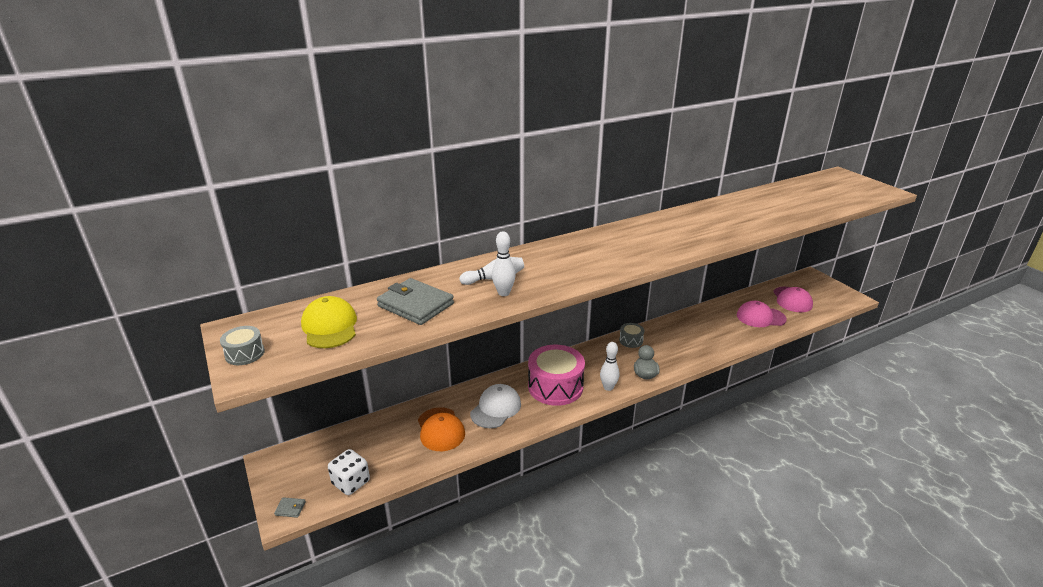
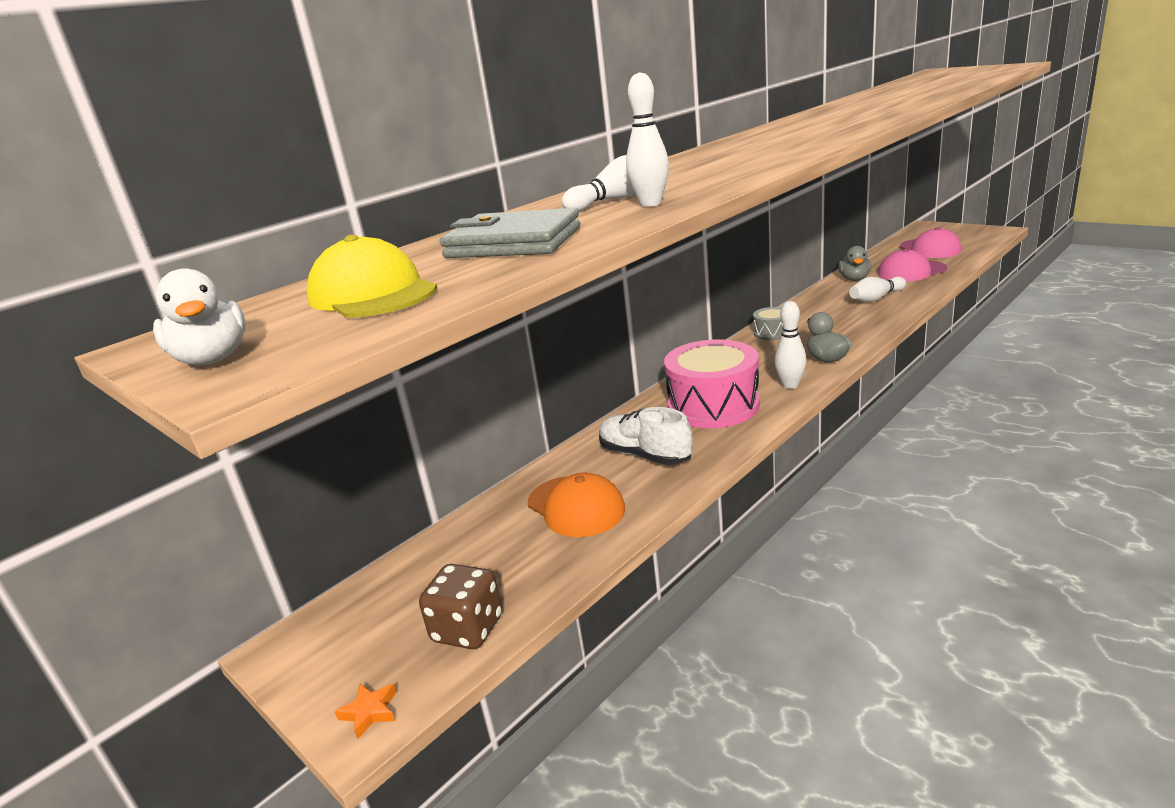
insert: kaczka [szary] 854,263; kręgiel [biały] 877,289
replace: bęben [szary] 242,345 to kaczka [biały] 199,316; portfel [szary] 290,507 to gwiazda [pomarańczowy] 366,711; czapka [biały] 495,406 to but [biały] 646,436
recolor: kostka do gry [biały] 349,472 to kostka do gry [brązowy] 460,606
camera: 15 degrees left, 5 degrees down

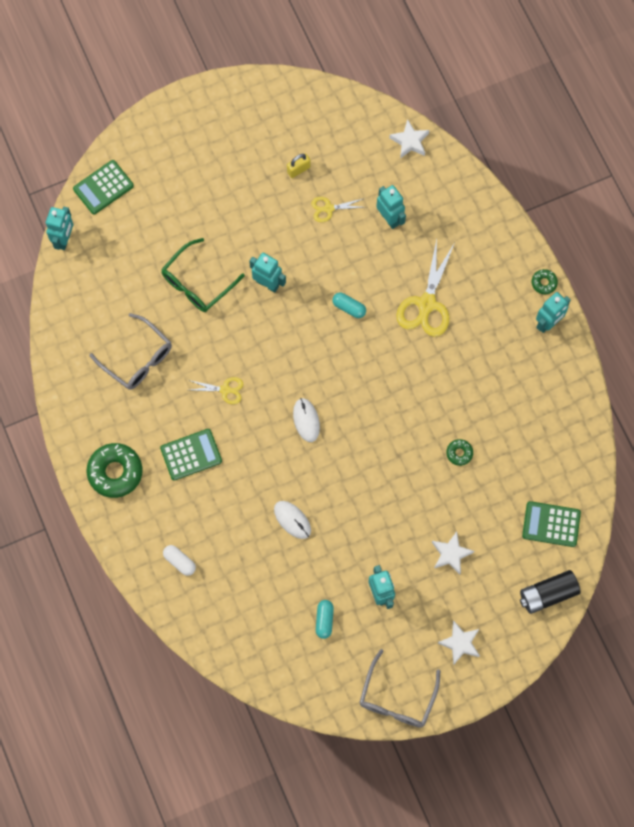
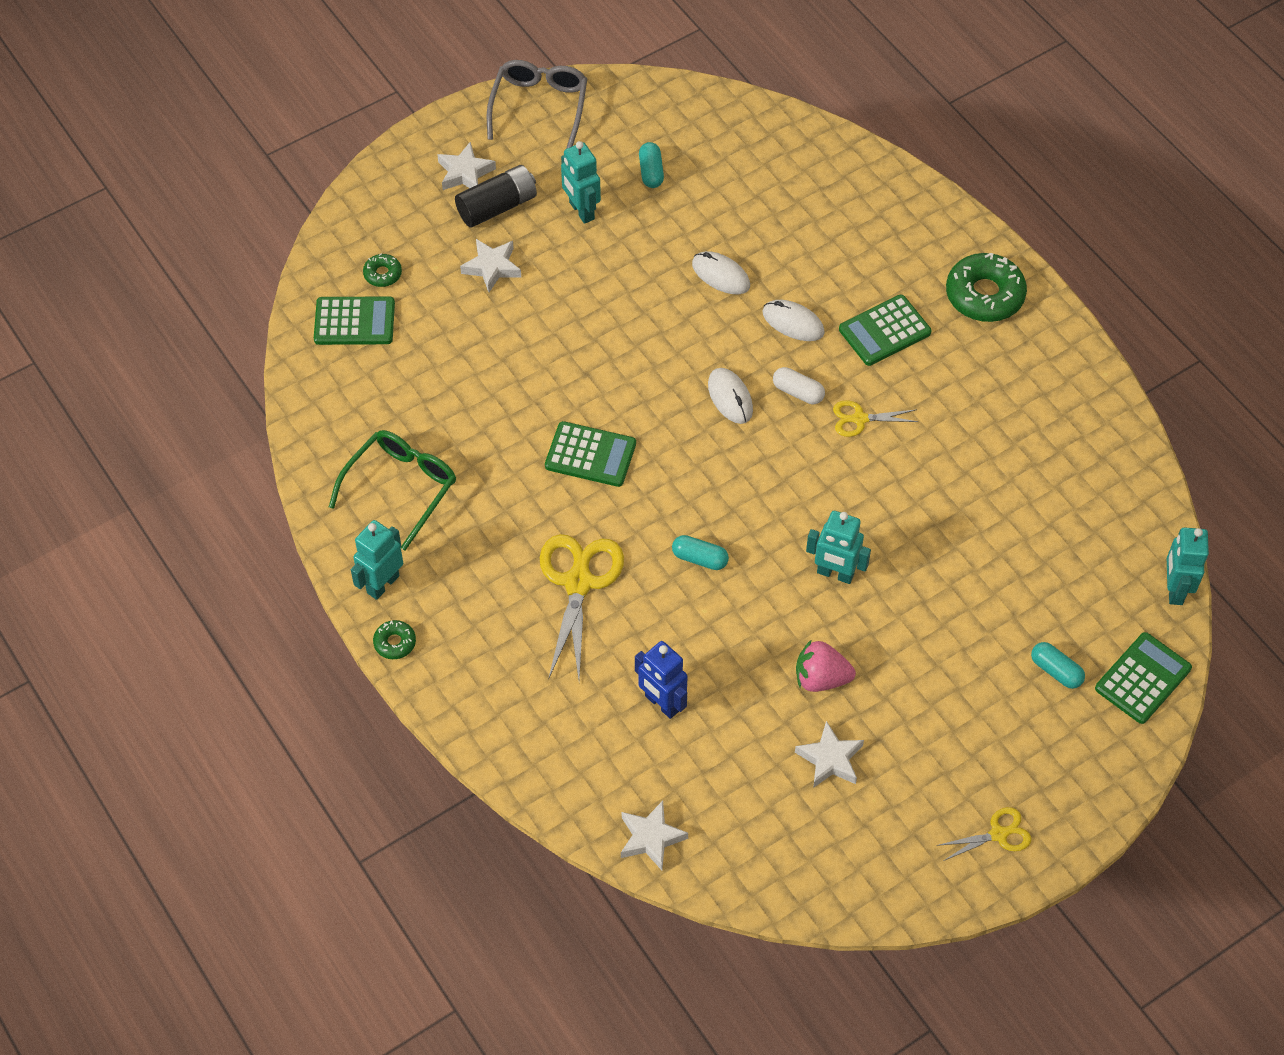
delete: okulary [szary] 130,351
insert: kalkulator [zielony] 590,454; myszka [biały] 793,320; truskawka [różowy] 826,665; kapsułka [turkusowy] 1058,665
move: okulary [zielony] 203,275 to 392,490; kapsułka [biały] 179,560 to 799,385; nożyczki [żółty] 338,209 to 983,834; donut [zielony] 459,452 to 382,270; bateria [czarny] 550,592 to 496,196
replace: kłódka [żółty] 298,165 to gwiazda [biały] 829,754
recolor: robot [turkusowy] 391,207 to robot [niebieski] 661,680
camera: 170 degrees right, 15 degrees down

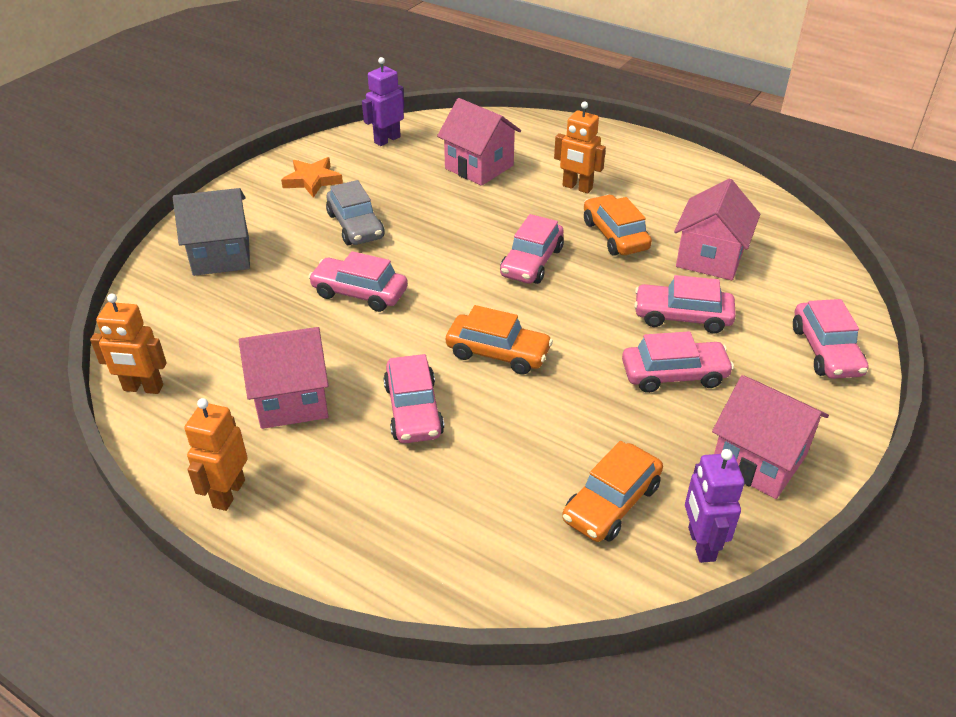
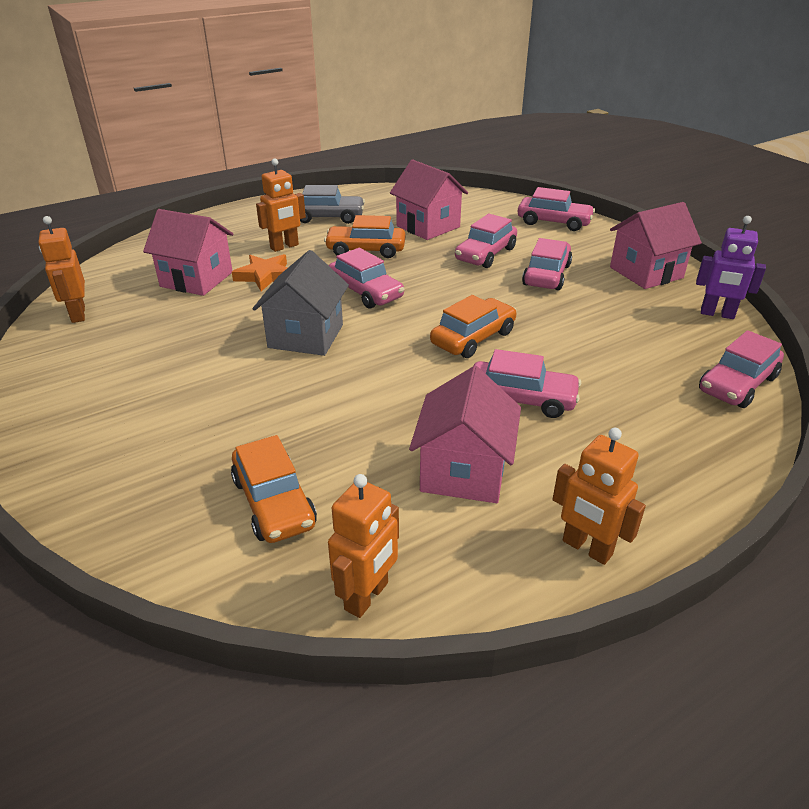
move: domek [szary] 211,232 to 301,303; gwiazda [pomarańczowy] 312,177 to 259,272; samochód [różowy] 358,281 to 741,369; samochód [szary] 355,212 to 332,204; samochód [pomarańczowy] 612,491 to 274,489
recolor: robot [fioletowy] 383,101 to robot [pomarańczowy] 62,269
rotate: domek [różowy] 479,142 = 188,252 45 degrees clockwise
camera: 65 degrees left, 5 degrees down

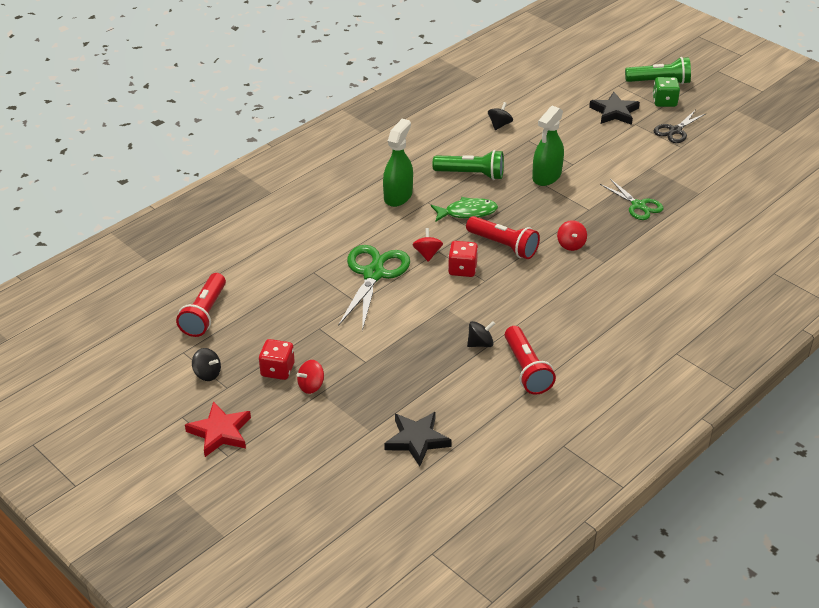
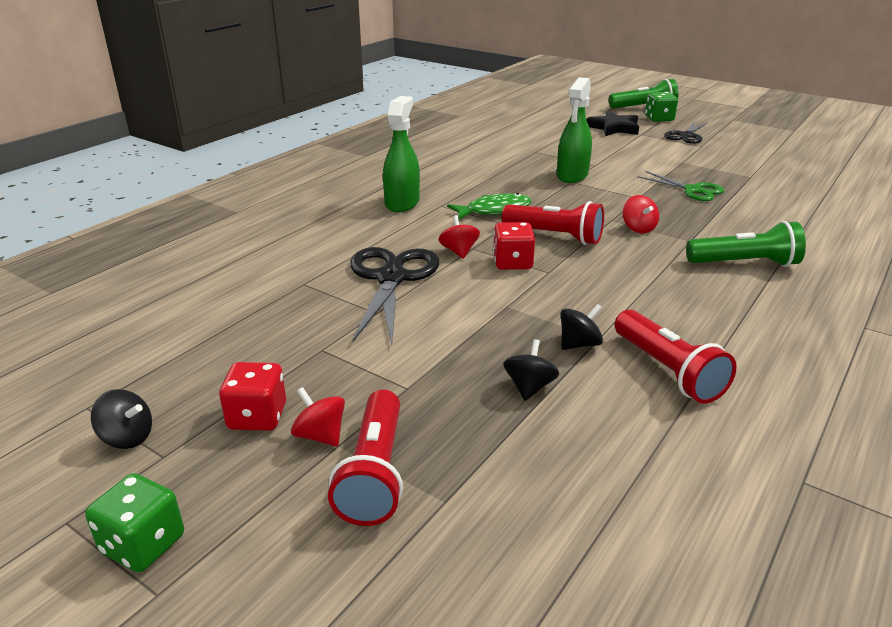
delete: gwiazda [czarny] 418,439
move: latarka [czerwony] 201,305 to 365,457; latarka [zielony] 468,165 to 746,244; bączek [czarny] 500,116 to 531,370
replace: gwiazda [czerwony] 218,429 to kostka do gry [zielony] 134,522
recolor: nożyczki [zielony] 374,288 to nożyczki [czarny] 394,296
rotate: bączek [czerwony] 310,377 = 318,417 90 degrees clockwise
camera: 10 degrees left, 10 degrees down

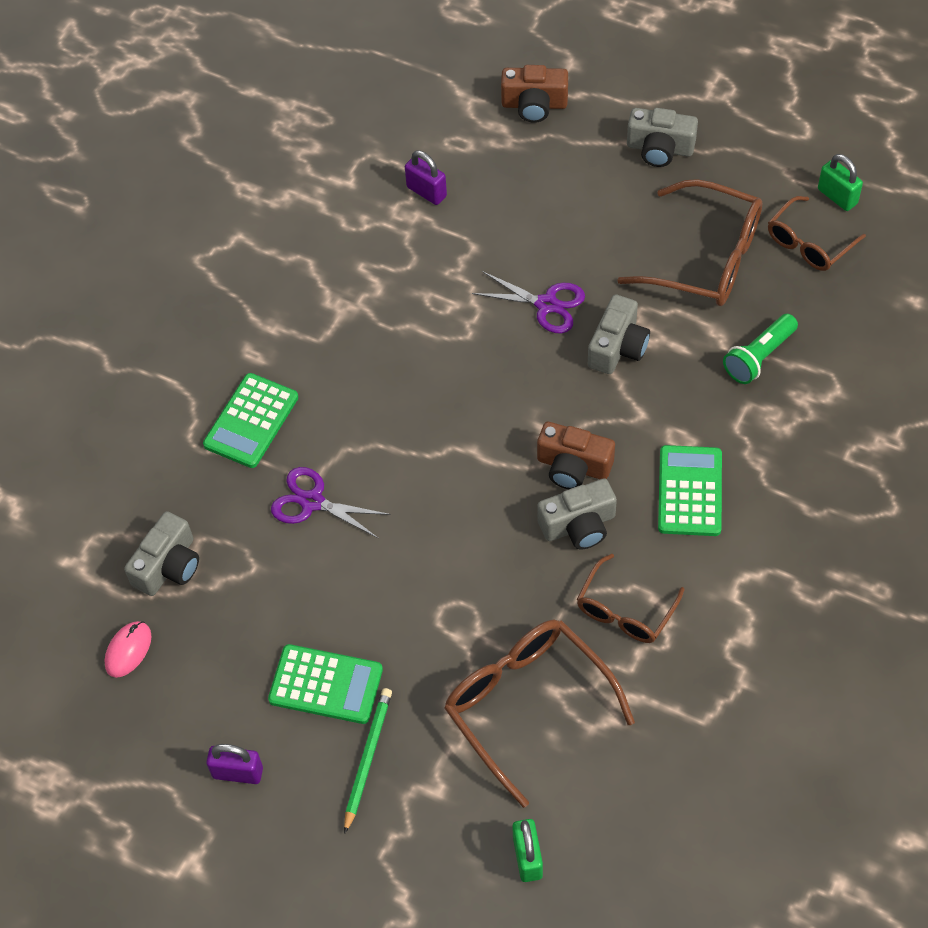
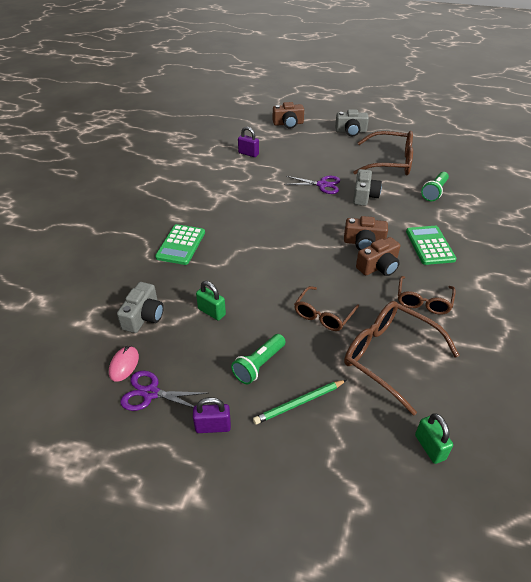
move: nożyczki [fioletowy] 331,503 to 164,391; okulary [brązowy] 817,233 to 326,308; kłódka [zielony] 840,182 to 211,301
replace: kalkulator [zielony] 325,684 to latarka [zielony] 258,359
recolor: aparat fotograficzny [szary] 577,513 to aparat fotograficzny [brązowy] 378,256
rotate: ołówek [zielony] 368,761 = 299,402 120 degrees counterclockwise
camera: 15 degrees left, 15 degrees down

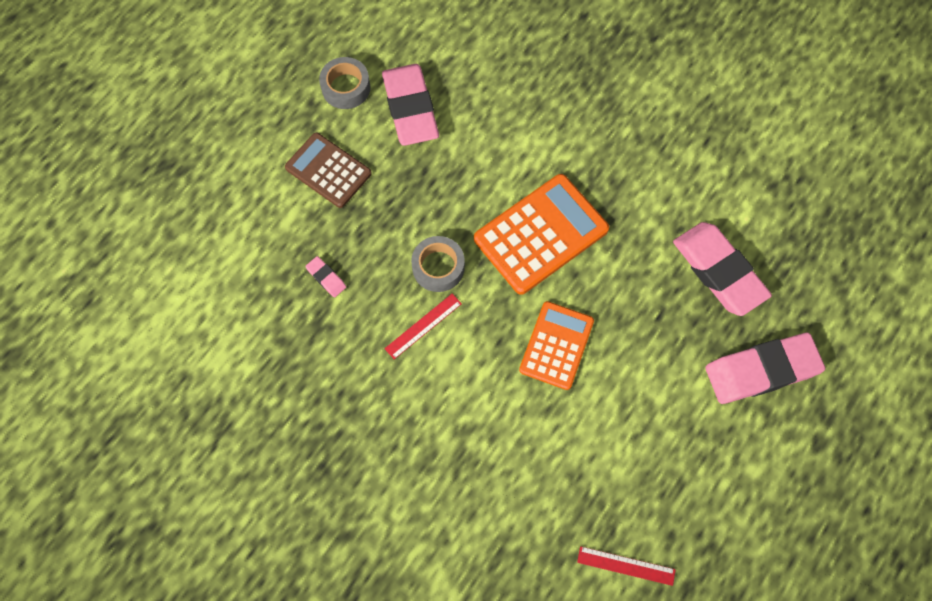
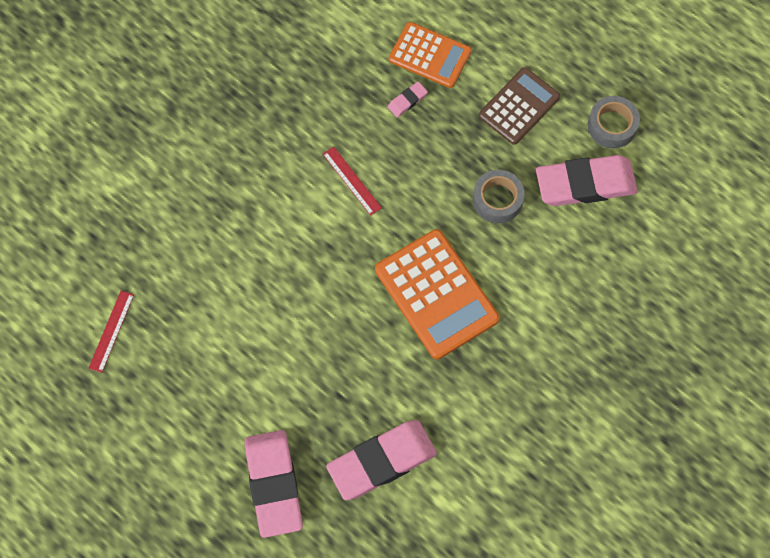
move: taśma klejąca [szary] 438,264 to 499,196; kalkulator [pomarańczowy] 556,345 to 430,55
camera: 95 degrees right, 0 degrees up

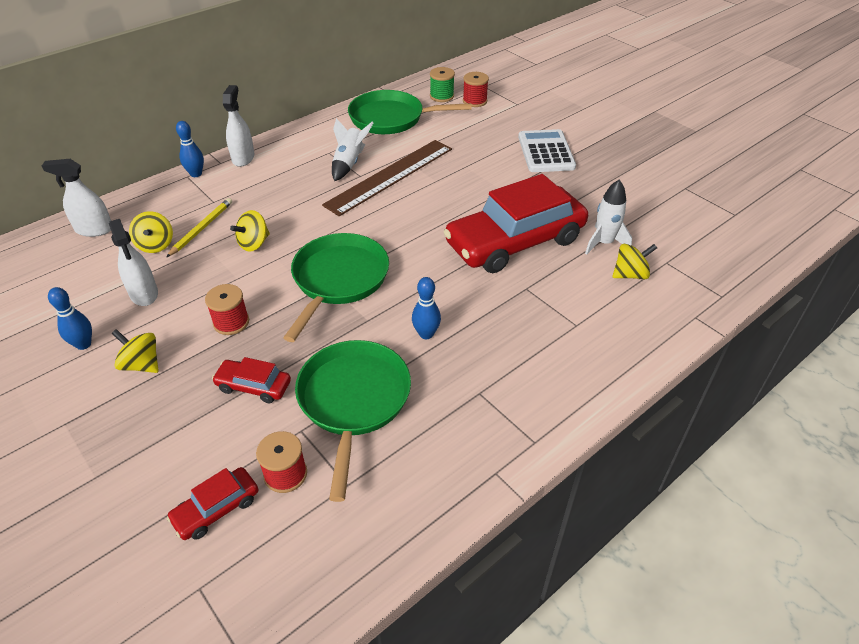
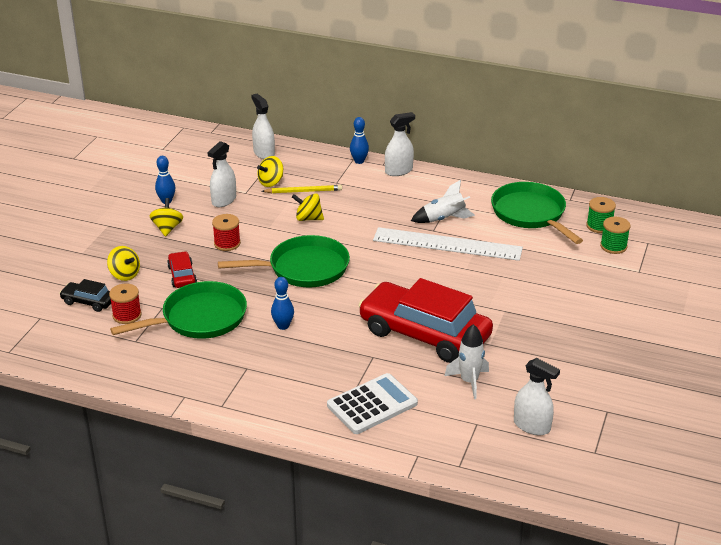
insert: spryskiwacz [biały] 537,396
move: kalkulator [biały] 547,150 to 372,403; bączek [żółty] 634,261 to 123,263
recolor: samochód [czerwony] 212,503 to samochód [czarny] 85,295; linijka [brązowy] 387,178 to linijka [biały] 448,244; szpulka [czerwony] 476,89 to szpulka [zielony] 615,235
camera: 60 degrees right, 10 degrees down

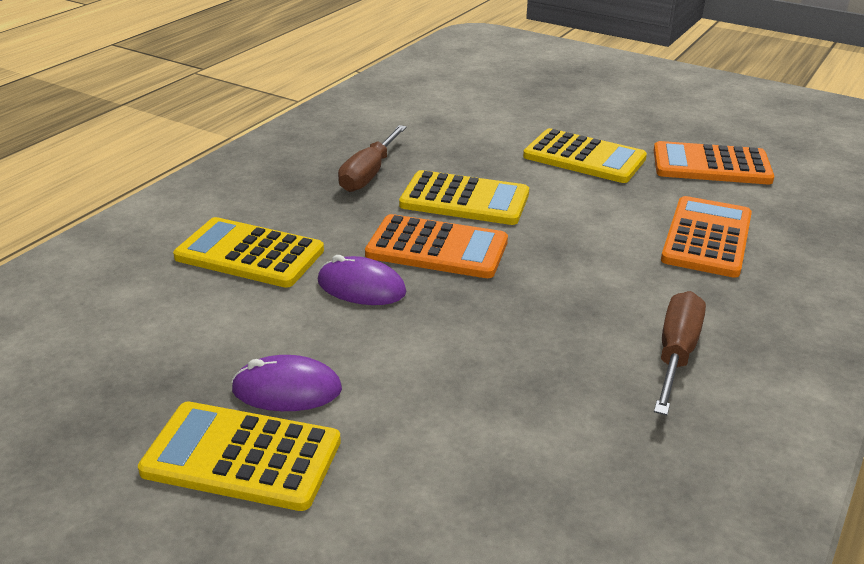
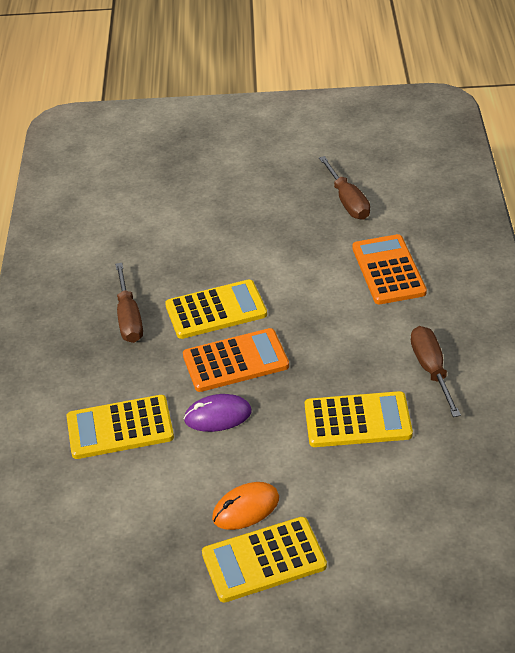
move: kalkulator [żółty] 585,155 to 359,419
replace: kalkulator [pomarańczowy] 714,162 to śrubokręt [brązowy] 344,188
recolor: myszka [fioletowy] 286,383 to myszka [pomarańczowy] 245,506
camera: 30 degrees left, 10 degrees up

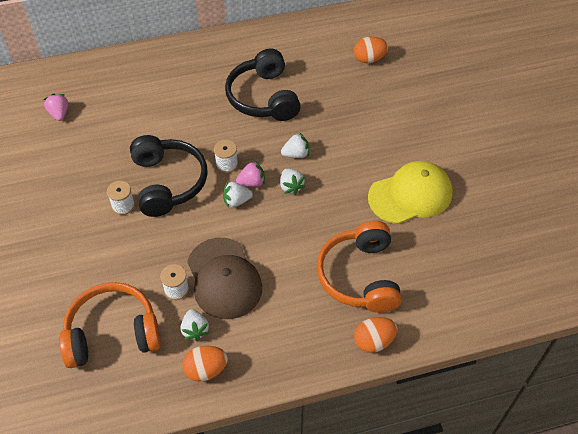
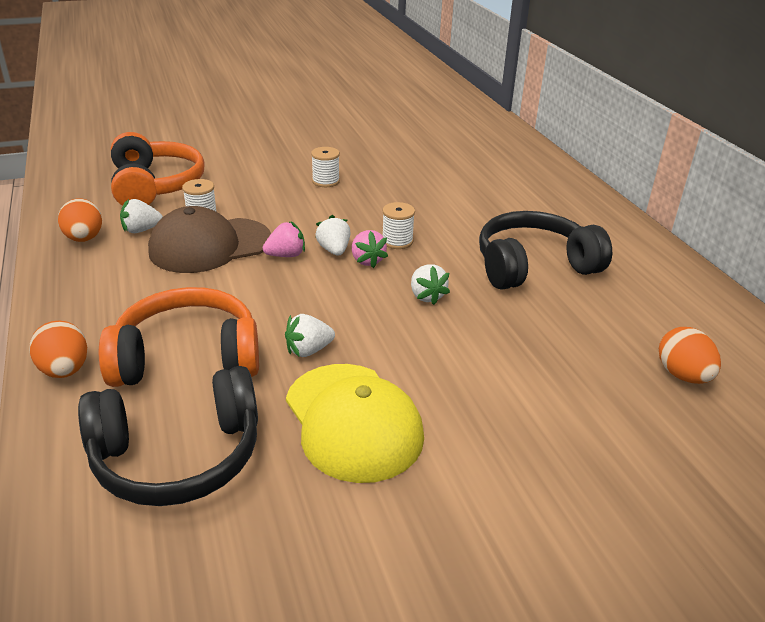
move: truskawka [różowy] 55,107 to 284,239; słuchawki [czarny] 169,176 to 168,436; truskawka [biały] 293,182 to 310,335
camera: 85 degrees right, 20 degrees down

